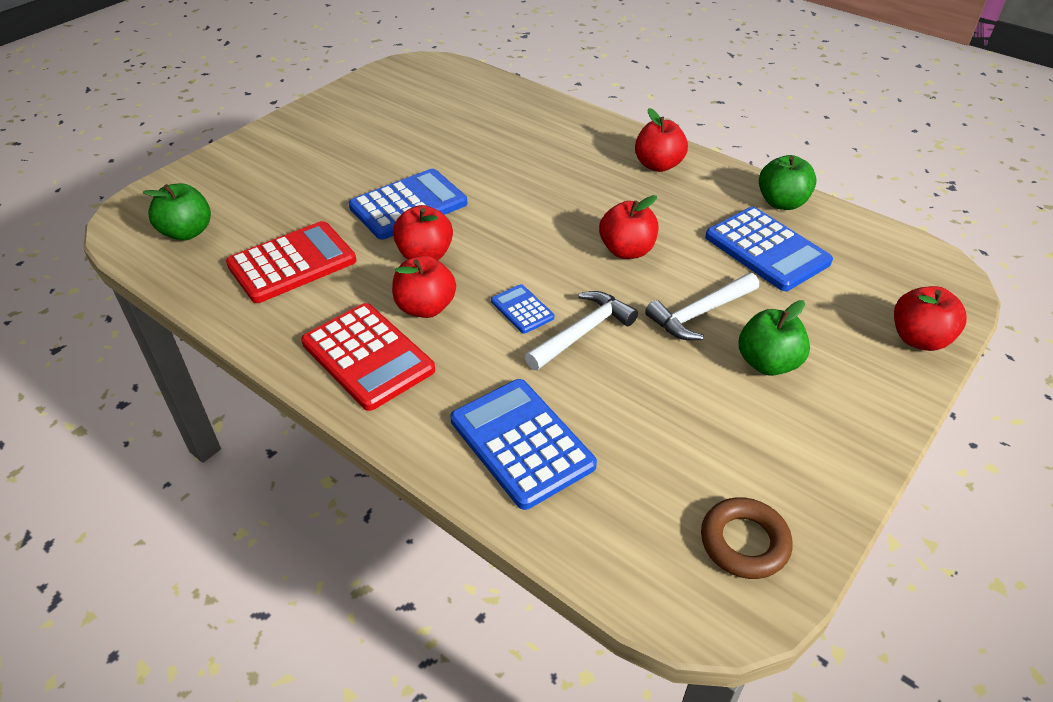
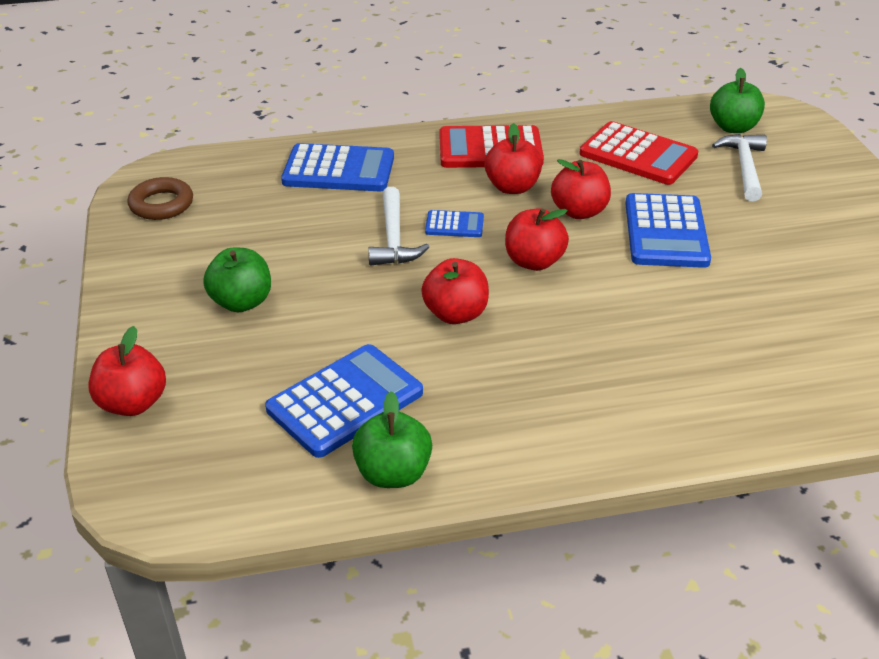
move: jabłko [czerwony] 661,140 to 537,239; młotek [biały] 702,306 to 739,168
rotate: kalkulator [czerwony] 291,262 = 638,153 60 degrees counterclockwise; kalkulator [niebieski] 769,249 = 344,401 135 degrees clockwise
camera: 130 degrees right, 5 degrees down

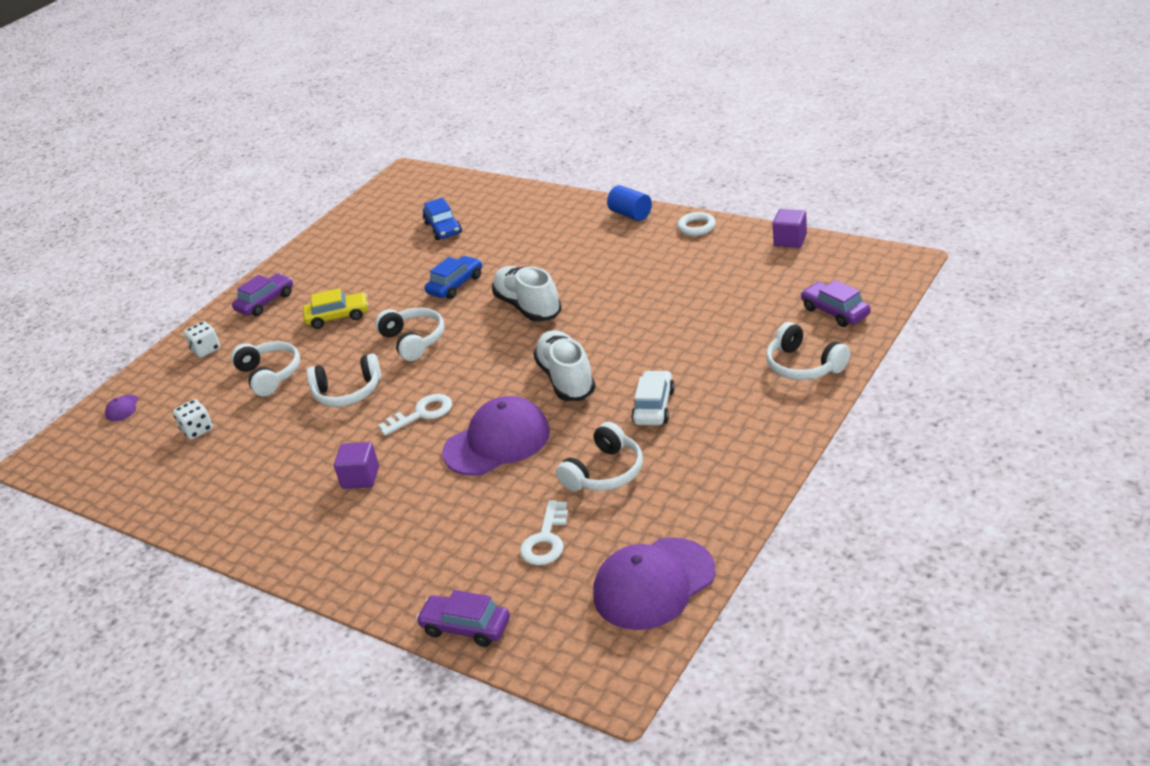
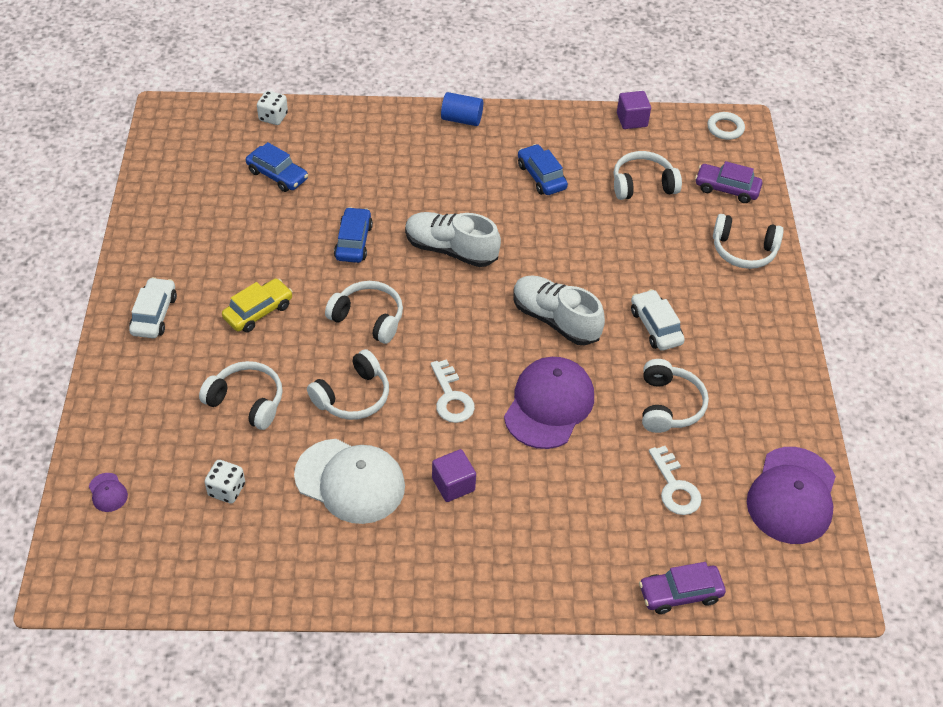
insert: czapka [biały] 349,481; samochód [niebieski] 543,169; słuchawki [biały] 648,175
move: kostka do gry [biały] 202,339 to 272,108; pierścień [biały] 696,224 to 726,126
recolor: samochód [fioletowy] 262,294 to samochód [biały] 153,307
rotate: klucz [biały] 415,415 = 453,391 135 degrees clockwise
camera: 40 degrees left, 15 degrees up

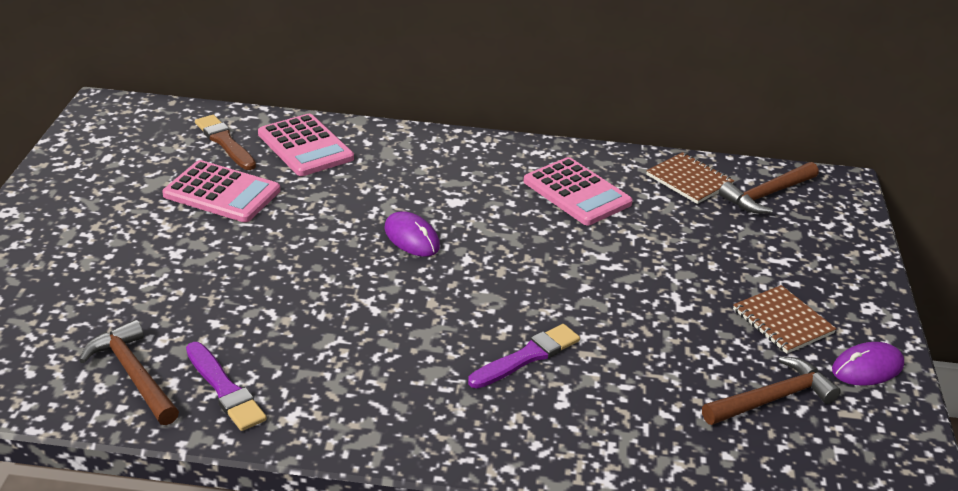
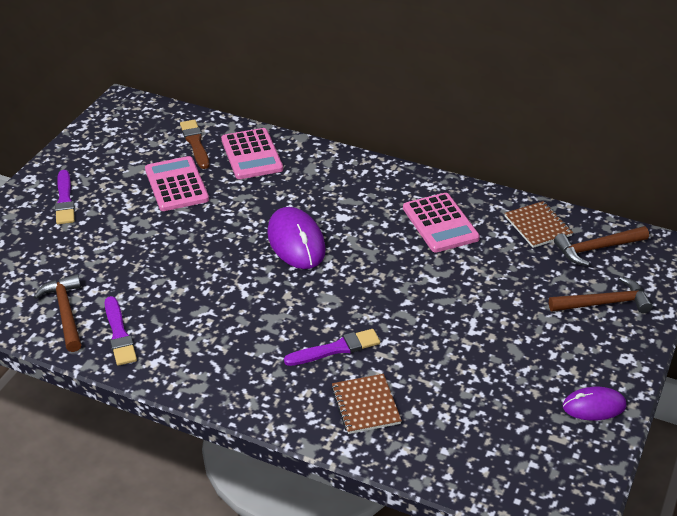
insert: pędzel [fioletowy] 65,197
move: młotek [brązowy] 771,390 to 601,295; zeszyt [brązowy] 785,319 to 366,404
rotate: kalkulator [różowy] 221,191 = 177,183 150 degrees counterclockwise
resize: myszka [fioletowy] 412,234 = 296,238 x1.62
camera: 20 degrees right, 5 degrees up

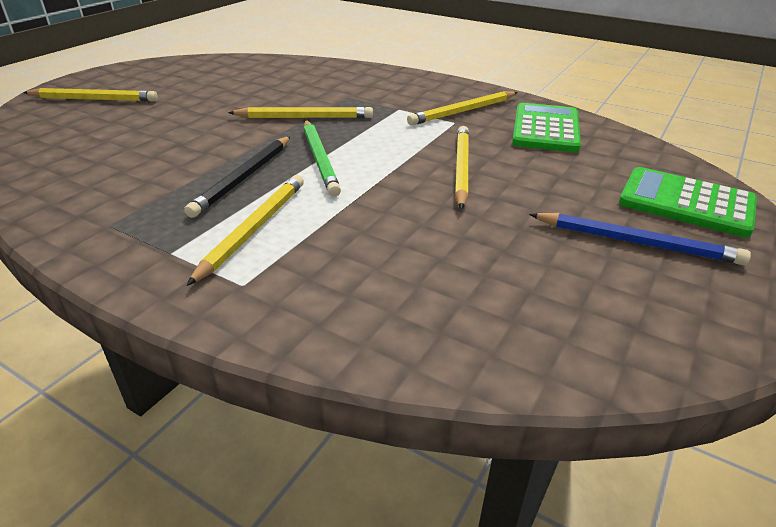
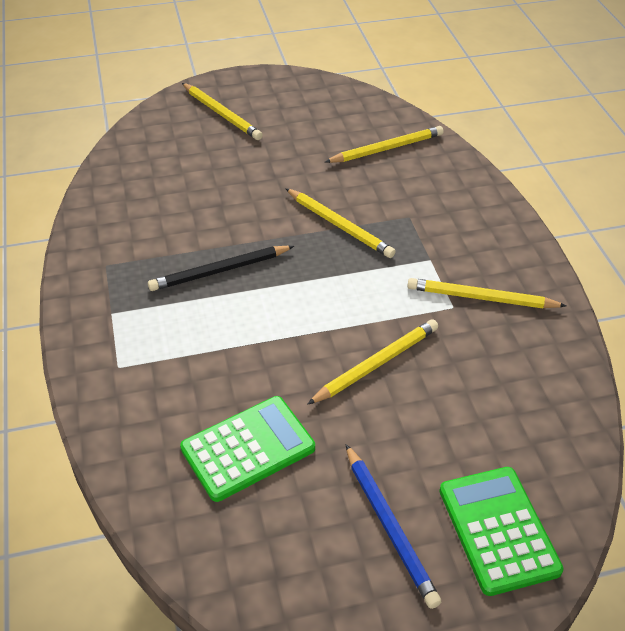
delete: ołówek [zielony] 322,158
move: ołówek [żółty] 245,230 to 384,144; kalkulator [zielony] 546,127 to 247,449
camera: 45 degrees right, 10 degrees up

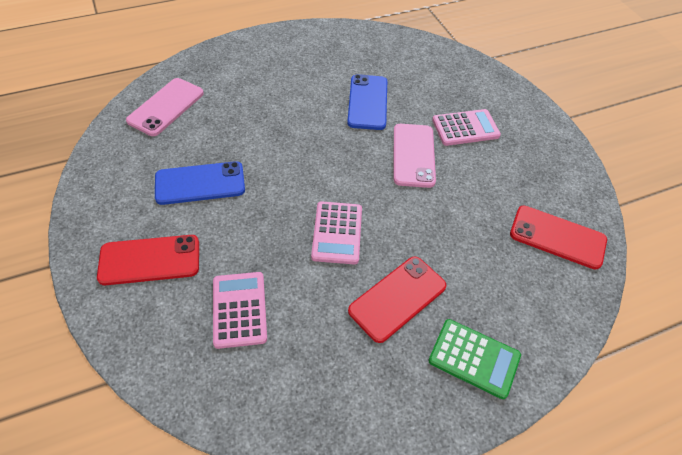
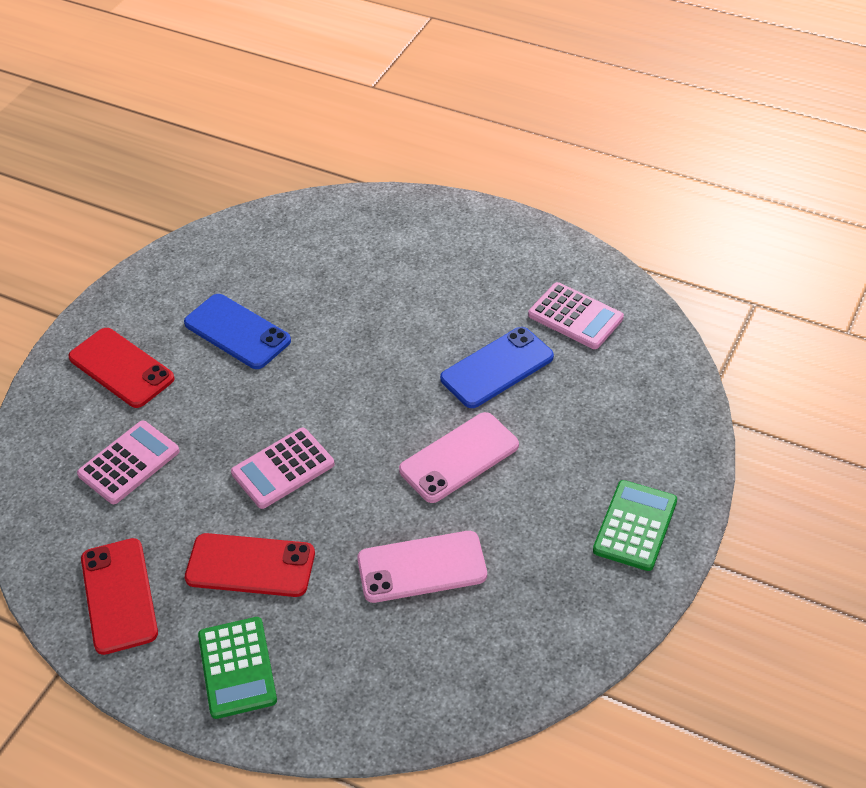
insert: kalkulator [zielony] 635,525
move: telefon [różowy] 165,107 to 422,567; kalkulator [różowy] 466,127 to 576,315; telefon [czerwony] 558,237 to 119,596
camera: 55 degrees right, 5 degrees down

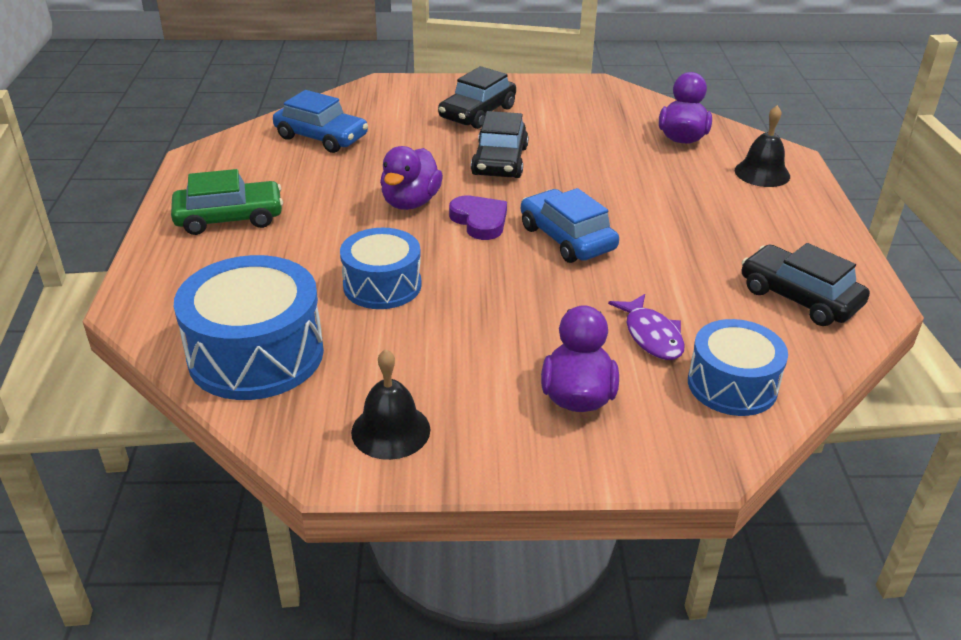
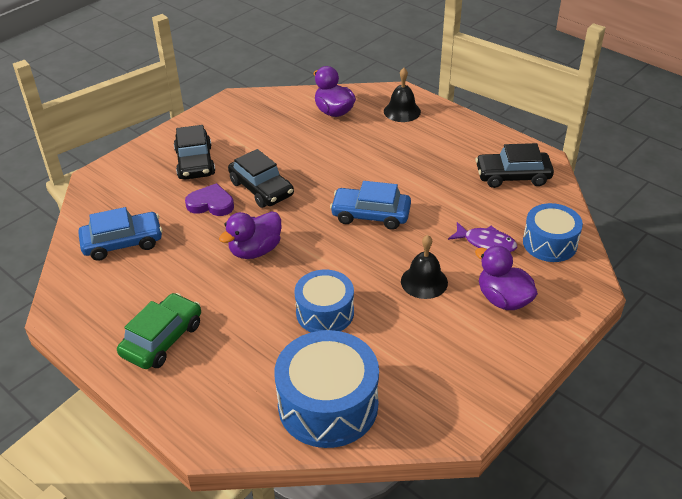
move: dzwonek [czarny] 390,404 to 424,267; serce [fioletowy] 478,217 to 209,199
rotate: kaczka [fioletowy] 411,178 = 250,235 75 degrees clockwise
camera: 45 degrees left, 5 degrees up

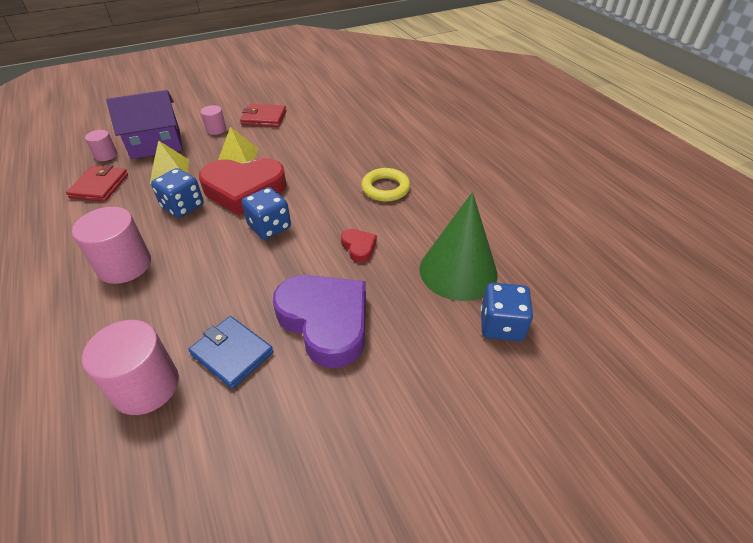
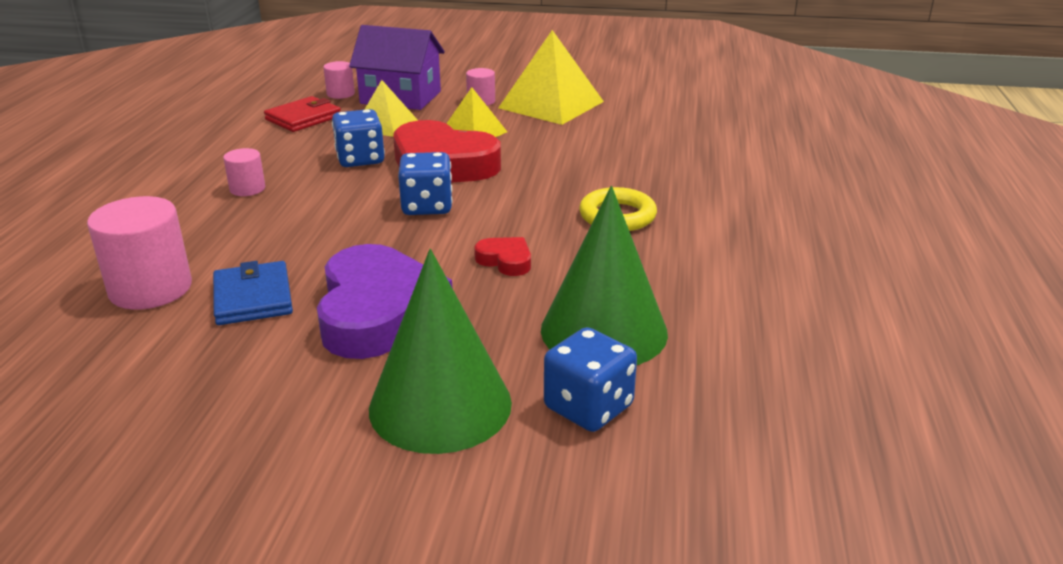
insert: stożek [zielony] 440,351
replace: portfel [czerwony] 263,115 to piramida [żółty] 551,77
rotate: serce [czerwony] 359,246 = 502,256 60 degrees counterclockwise
resize: walec [różowy] 111,245 = 244,172 x0.53
camera: 35 degrees right, 15 degrees down

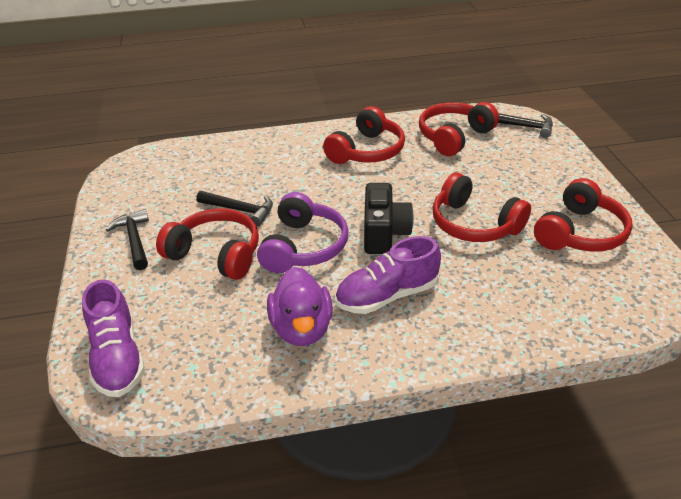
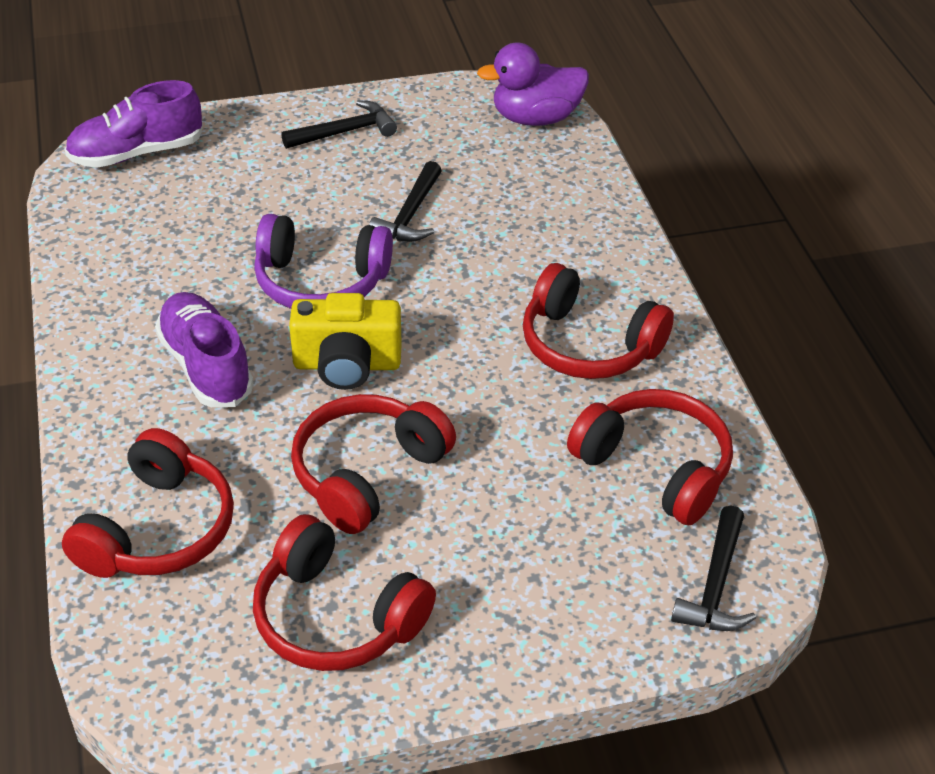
move: słuchawki [czerwony] 207,244 to 148,503; kaczka [fioletowy] 300,306 to 533,84
recolor: aparat fotograficzny [czarny] 389,218 to aparat fotograficzny [żółty] 345,341
camera: 85 degrees right, 5 degrees up

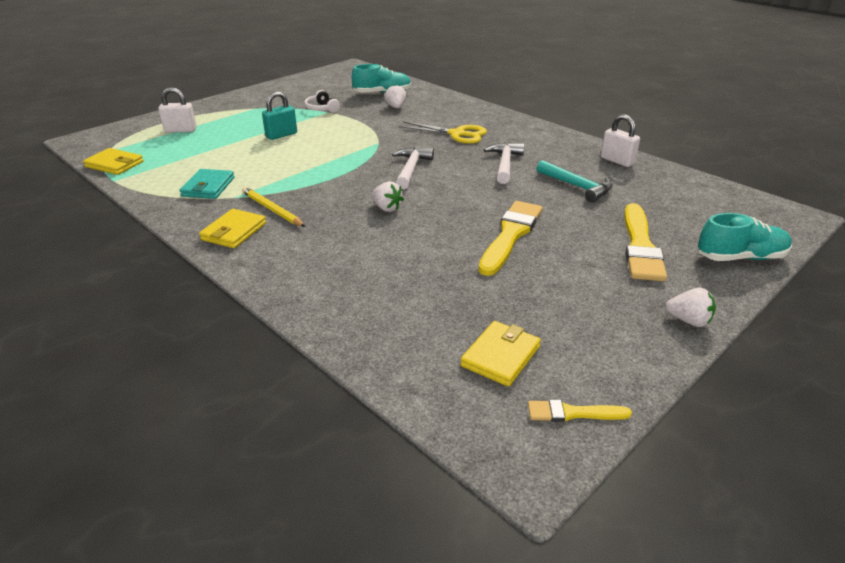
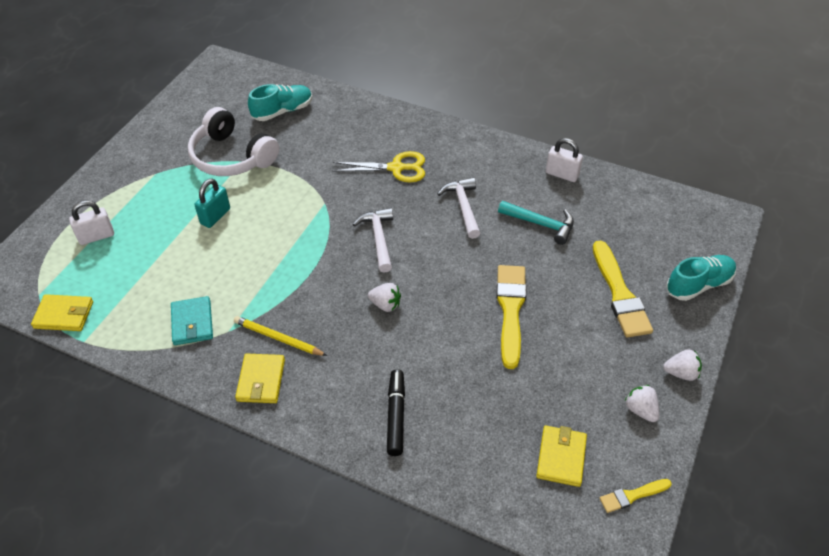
insert: flamaster [czarny] 396,413
move: truskawka [biały] 395,96 to 642,403
resize: słuchawki [biały] 322,101 = 233,141 x2.12
camera: 20 degrees left, 15 degrees up

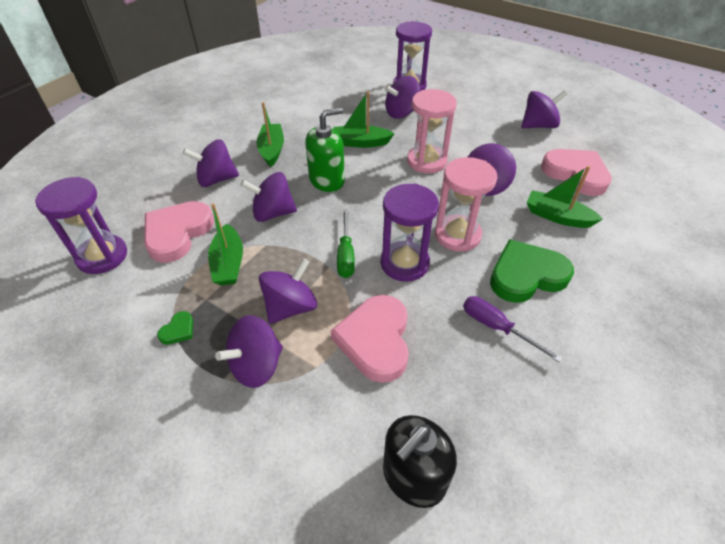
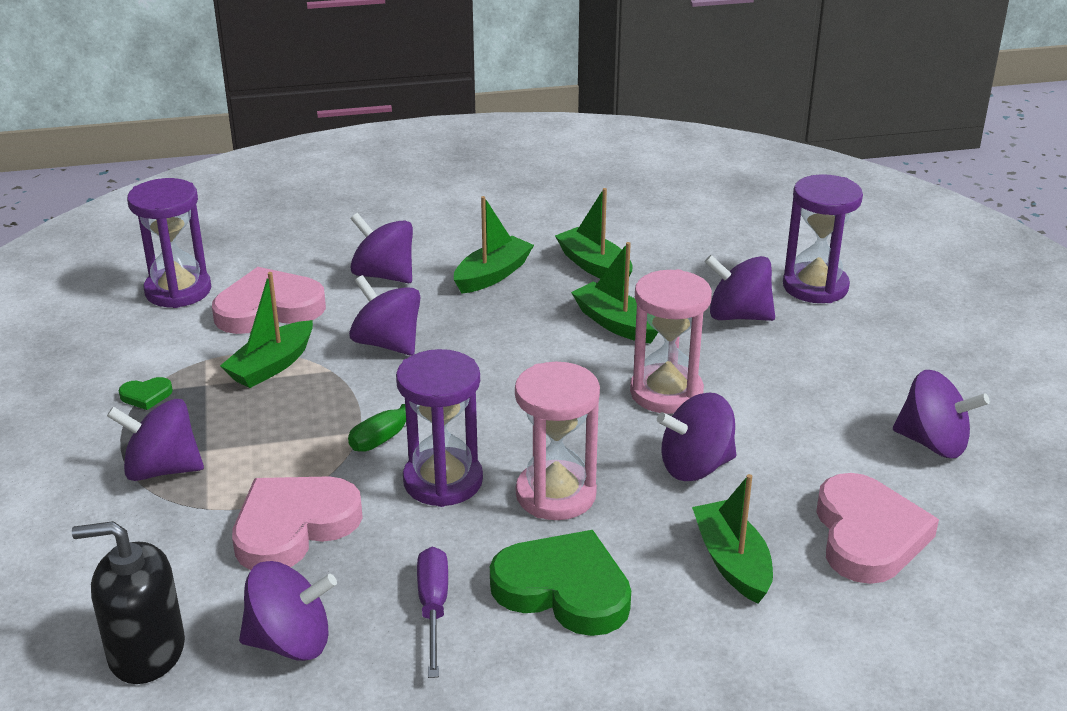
delete: dozownik mydła [zielony] 325,150
insert: łódka [zielony] 594,233
move: bączek [fioletowy] 288,291 to 288,611
camera: 45 degrees right, 15 degrees down

